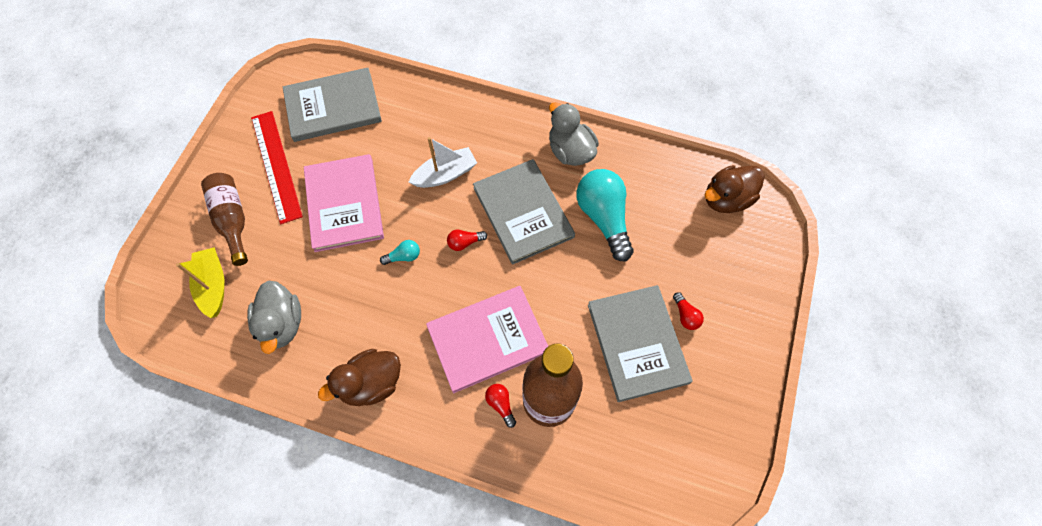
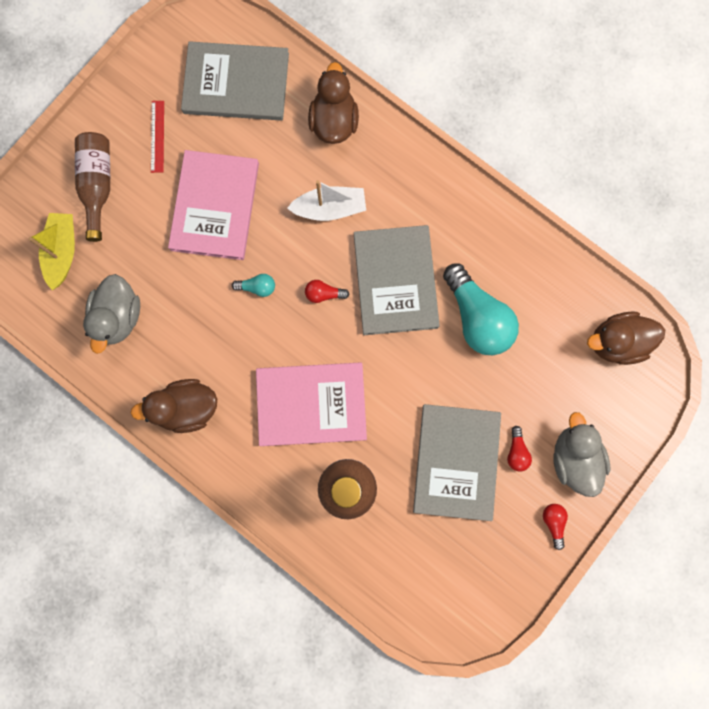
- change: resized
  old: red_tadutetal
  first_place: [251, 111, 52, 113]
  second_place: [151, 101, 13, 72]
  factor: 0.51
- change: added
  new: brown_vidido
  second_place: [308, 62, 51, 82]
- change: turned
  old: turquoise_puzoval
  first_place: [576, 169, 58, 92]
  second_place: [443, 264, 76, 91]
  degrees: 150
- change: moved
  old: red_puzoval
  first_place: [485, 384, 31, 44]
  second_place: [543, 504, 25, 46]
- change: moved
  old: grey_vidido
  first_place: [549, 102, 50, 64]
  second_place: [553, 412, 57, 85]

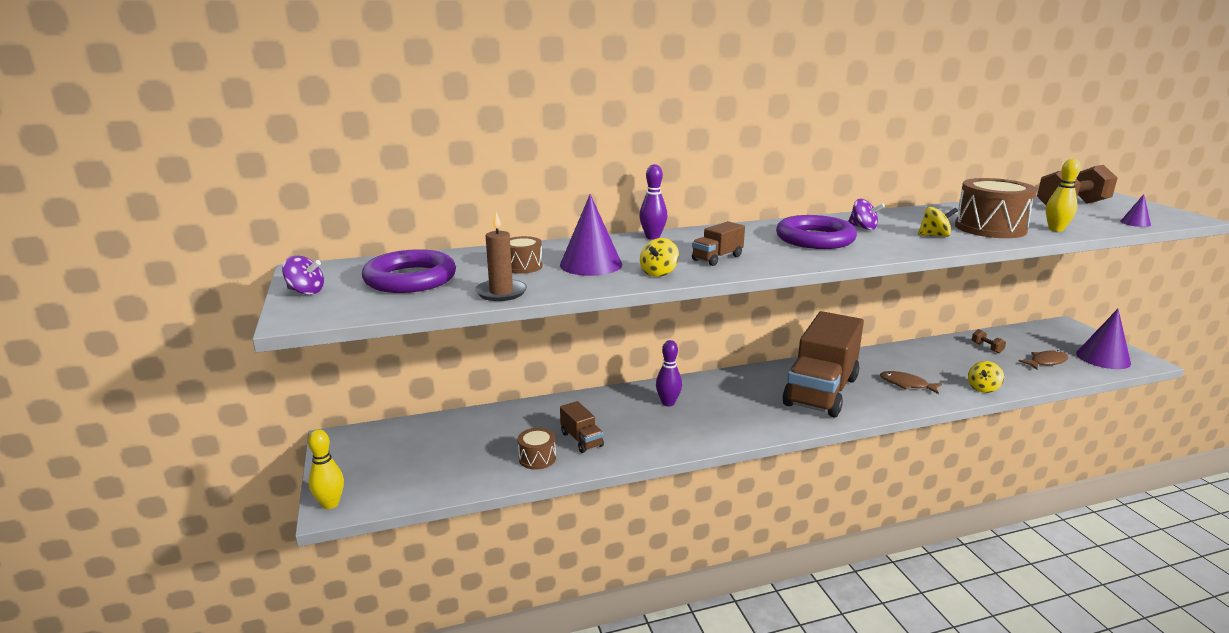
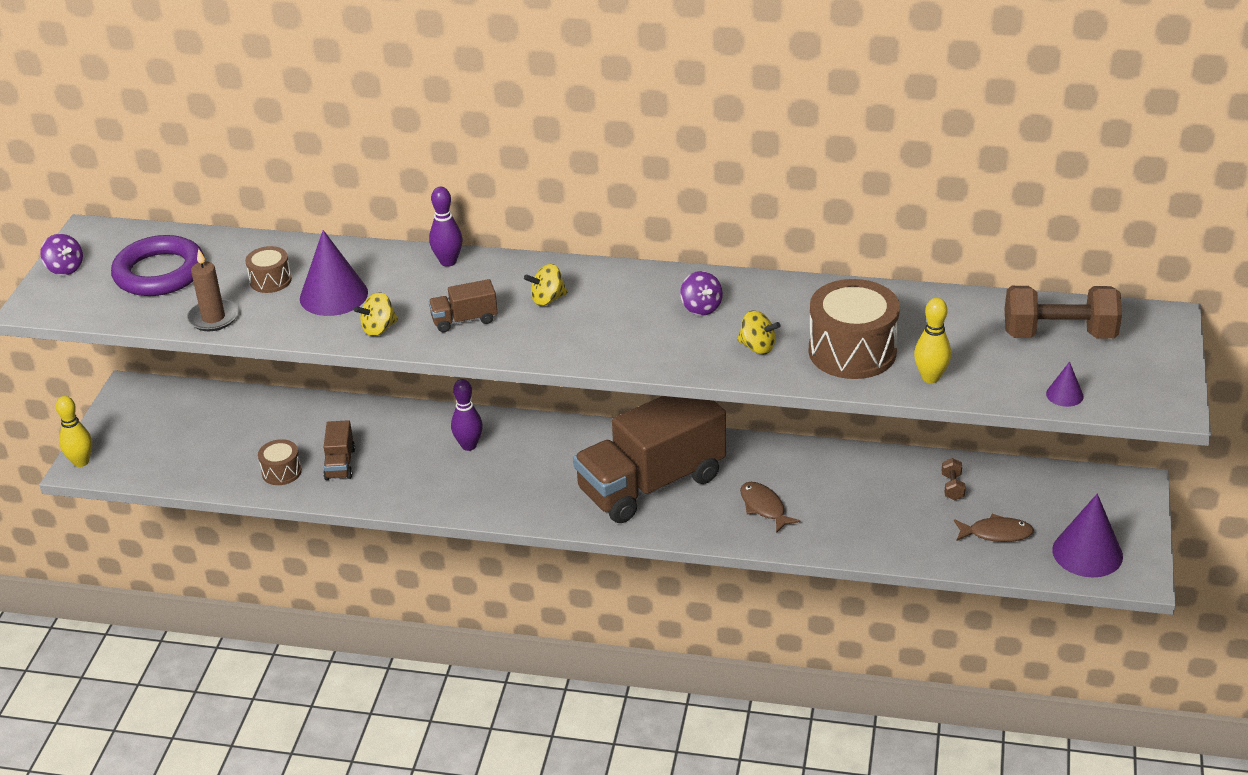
- change: moved
  old: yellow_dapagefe
  first_place: [968, 361, 36, 32]
  second_place: [524, 264, 44, 42]
- change: removed
  old: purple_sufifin
  first_place: [776, 215, 81, 34]

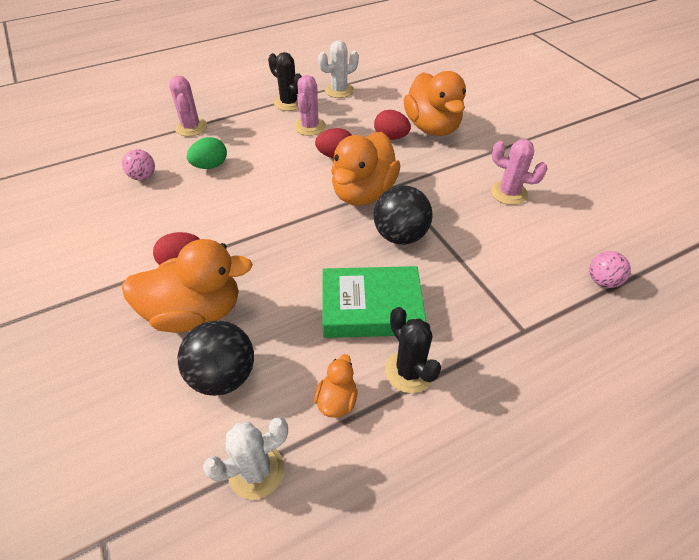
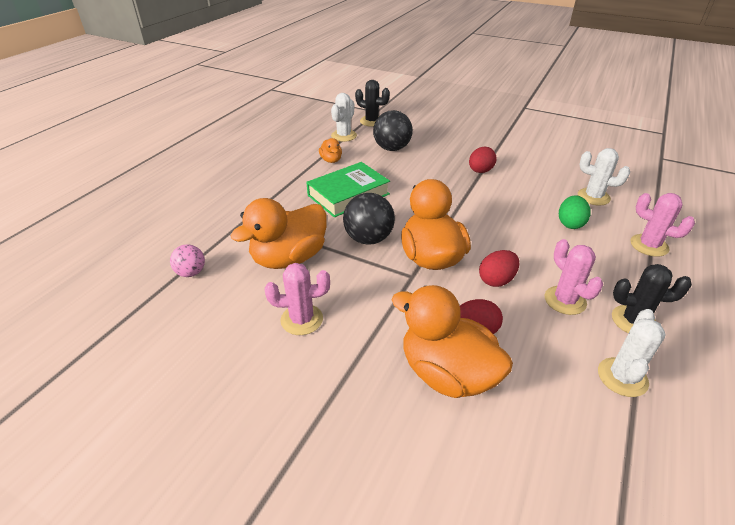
- change: moved
  old: orange_vidido
  first_place: [122, 239, 131, 94]
  second_place: [230, 198, 97, 71]
- change: moved
  old: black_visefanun
  first_place: [385, 307, 56, 86]
  second_place: [355, 80, 35, 47]
- change: replaced
  old: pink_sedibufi
  new: white_visefanun
  first_place: [122, 149, 33, 31]
  second_place: [578, 148, 52, 58]

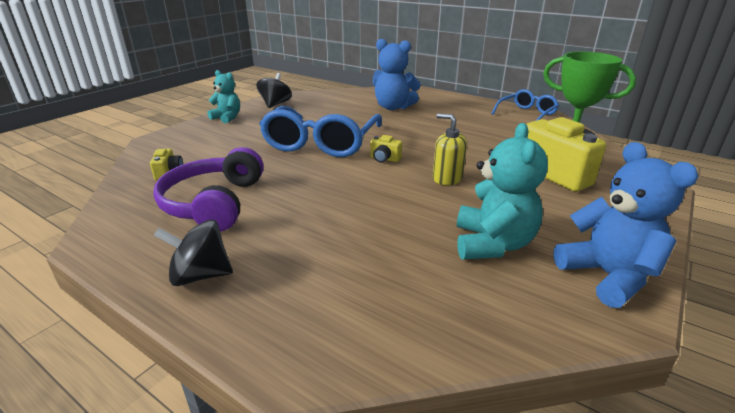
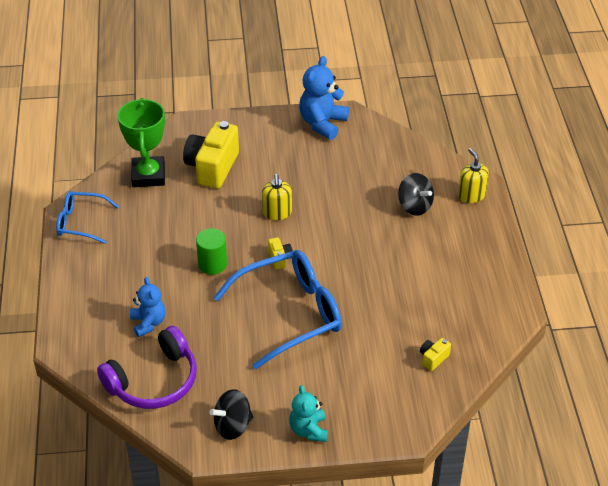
- change: moved
  old: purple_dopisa
  first_place: [153, 147, 111, 85]
  second_place: [97, 326, 100, 83]
- change: resized
  old: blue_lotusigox
  first_place: [373, 39, 48, 71]
  second_place: [130, 277, 36, 60]
  factor: 0.65
- change: added
  new: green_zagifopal
  second_place: [196, 228, 31, 47]
- change: moved
  old: black_dapagefe
  first_place: [154, 220, 79, 66]
  second_place: [398, 173, 36, 43]
- change: added
  new: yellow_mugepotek
  second_place: [458, 148, 31, 55]
- change: removed
  old: turquoise_lotusigox
  first_place: [457, 123, 91, 136]

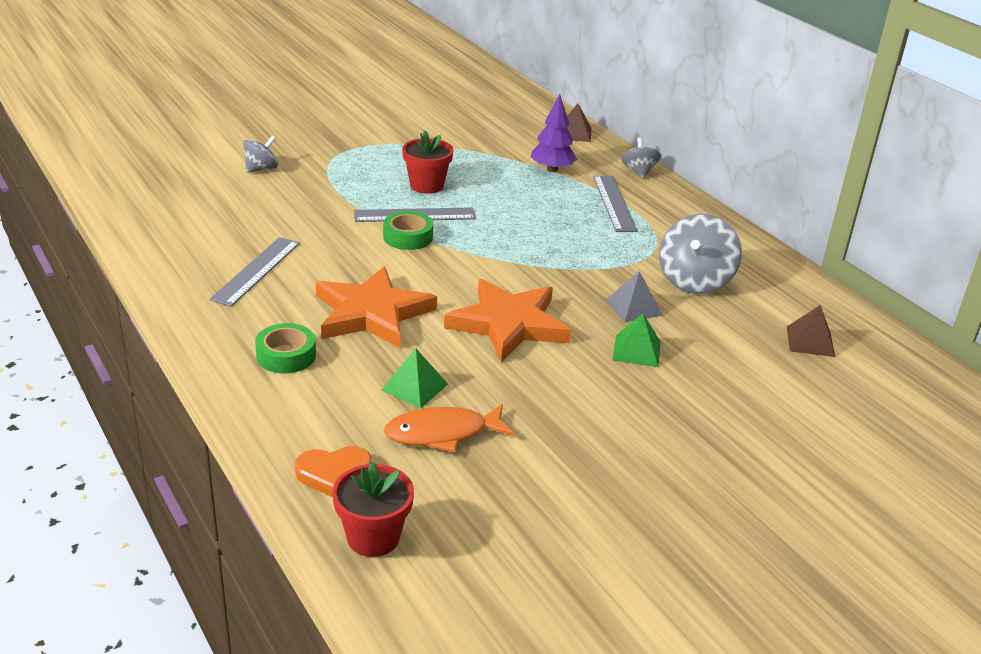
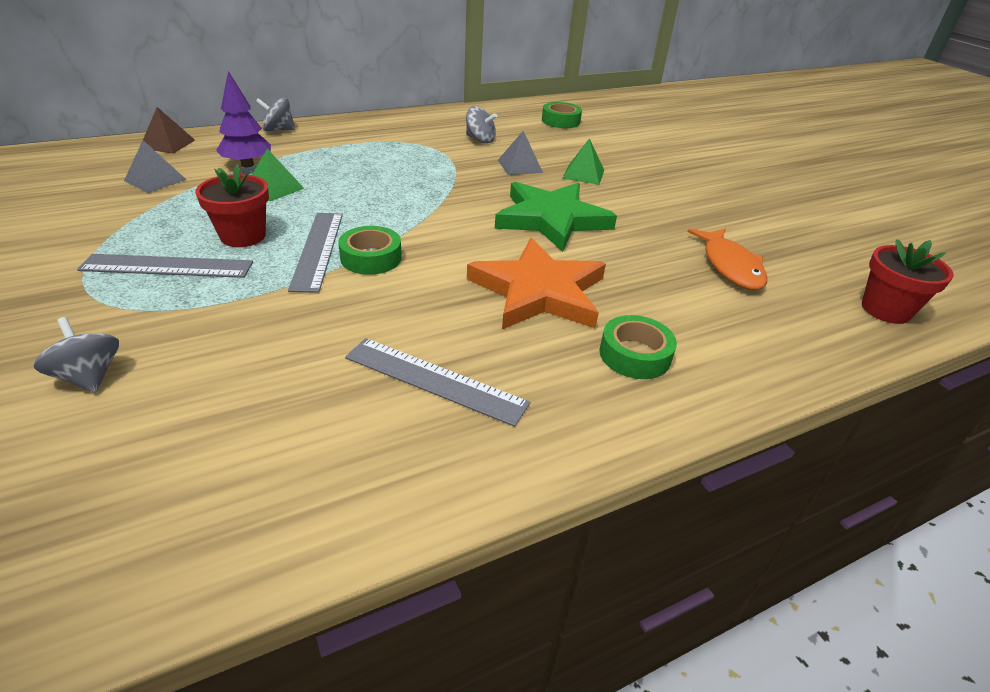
- change: moved
  old: grey_tadutetal
  first_place: [593, 176, 45, 56]
  second_place: [77, 254, 176, 24]
- change: added
  new: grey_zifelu
  second_place: [124, 140, 62, 53]
- change: moved
  old: green_zifelu
  first_place: [381, 348, 67, 60]
  second_place: [252, 149, 52, 52]
- change: resized
  old: grey_dapagefe
  first_place: [659, 214, 83, 80]
  second_place: [466, 106, 31, 38]
  factor: 0.58
- change: recoloured
  old: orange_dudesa
  new: green_dudesa
  first_place: [444, 279, 127, 83]
  second_place: [495, 182, 122, 70]
- change: replaced
  old: brown_zifelu
  new: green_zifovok
  first_place: [787, 305, 48, 52]
  second_place: [542, 102, 40, 26]
- change: removed
  old: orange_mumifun
  first_place: [295, 446, 77, 51]

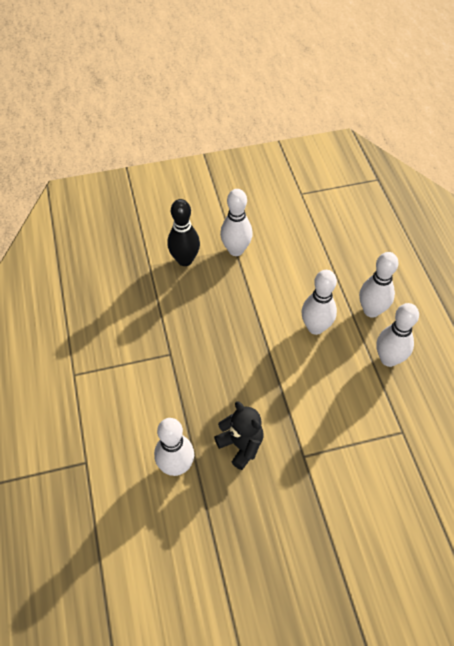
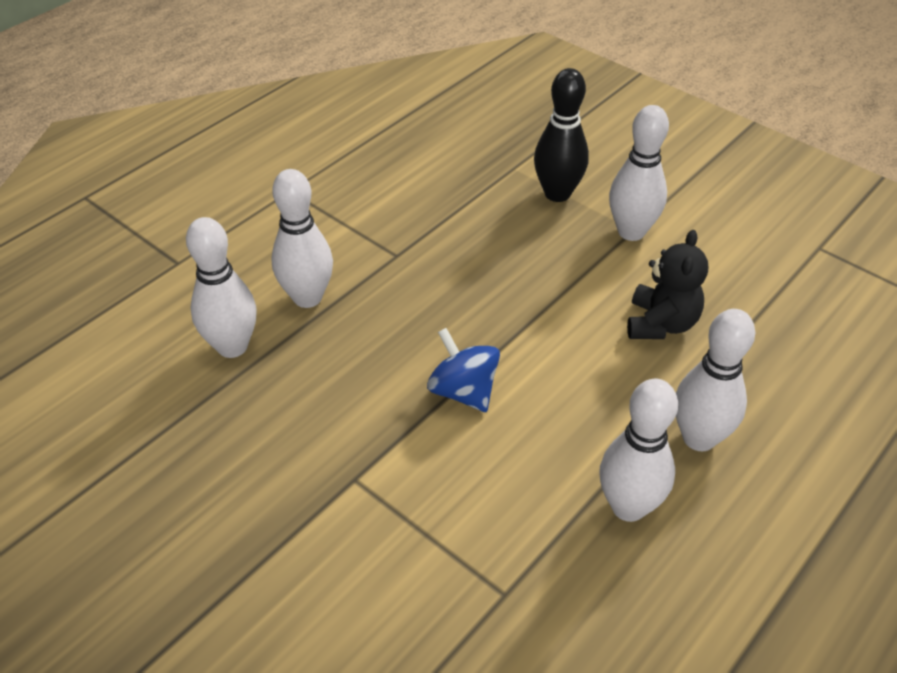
- change: moved
  old: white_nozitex
  first_place: [301, 270, 36, 65]
  second_place: [271, 169, 62, 139]
- change: added
  new: blue_dapagefe
  second_place: [427, 328, 73, 84]
- change: moved
  old: black_lotusigox
  first_place: [214, 401, 49, 69]
  second_place: [627, 230, 81, 109]

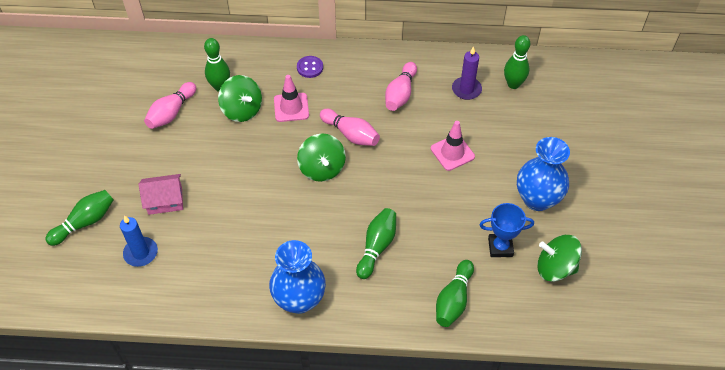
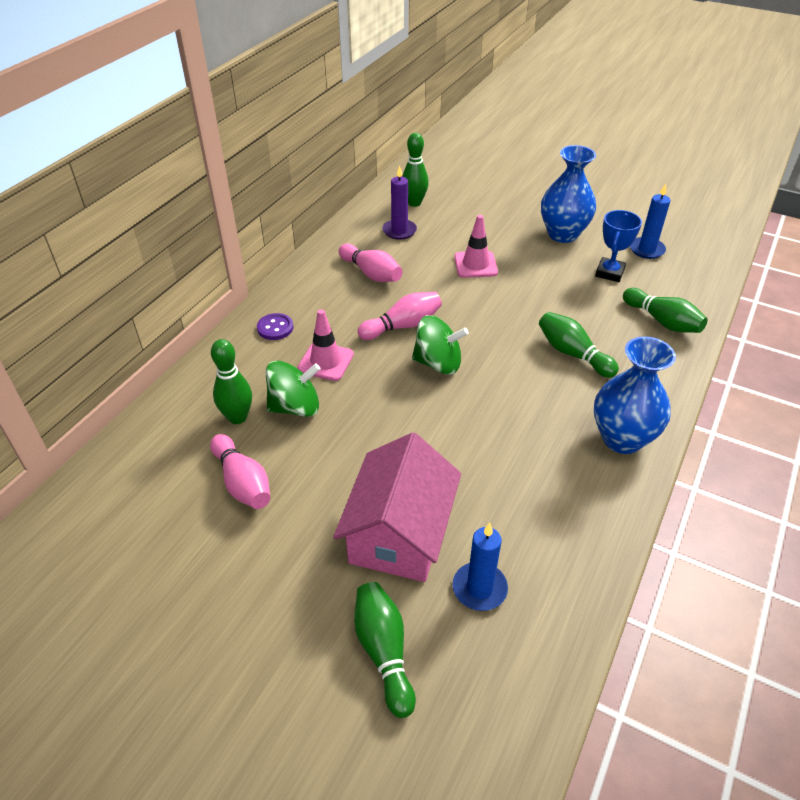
- change: resized
  old: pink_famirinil
  first_place: [139, 174, 44, 41]
  second_place: [333, 432, 128, 150]
  factor: 1.75
- change: replaced
  old: green_dapagefe
  new: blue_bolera
  first_place: [537, 235, 45, 47]
  second_place: [630, 184, 40, 75]

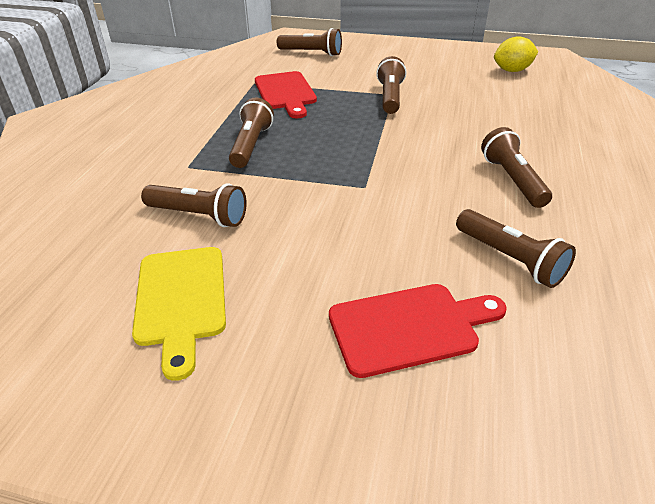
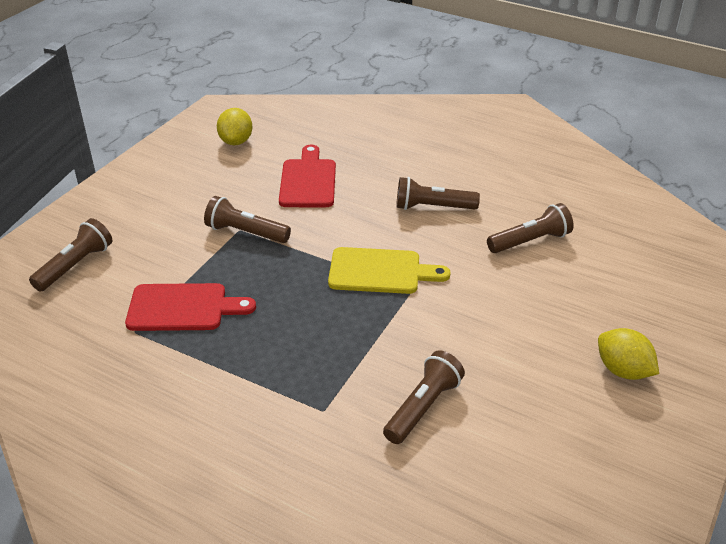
- change: moved
  old: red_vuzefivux
  first_place: [329, 284, 178, 94]
  second_place: [279, 144, 57, 63]
- change: moved
  old: yellow_vuzefivux
  first_place: [132, 247, 94, 134]
  second_place: [328, 247, 123, 47]
- change: added
  new: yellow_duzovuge
  second_place: [598, 328, 61, 52]
- change: removed
  old: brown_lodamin
  first_place: [229, 98, 45, 70]

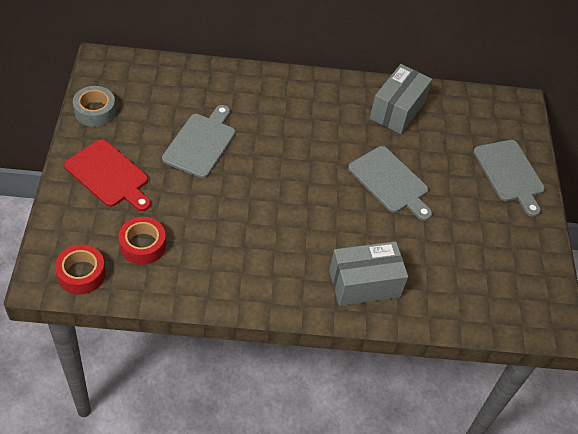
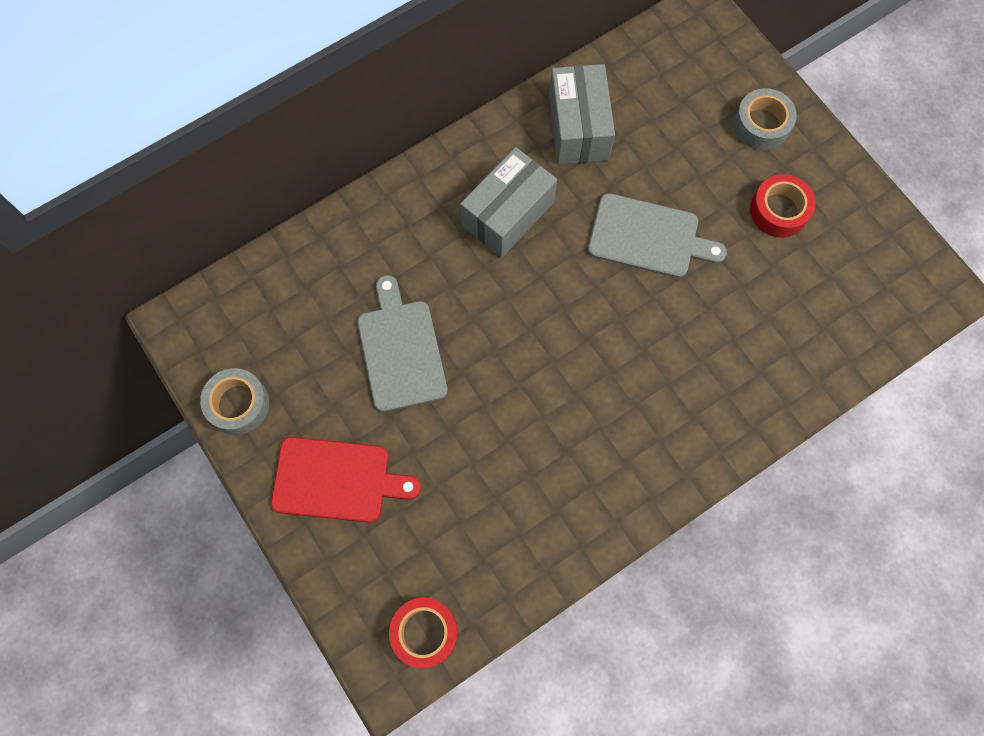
- change: moved
  old: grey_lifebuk
  first_place: [329, 241, 79, 65]
  second_place: [460, 147, 97, 111]
- change: replaced
  old: grey_vuzefivux
  new: grey_zifovok
  first_place: [473, 140, 72, 77]
  second_place: [734, 88, 63, 62]
- change: moved
  old: red_zifovok
  first_place: [119, 217, 47, 48]
  second_place: [750, 174, 66, 63]

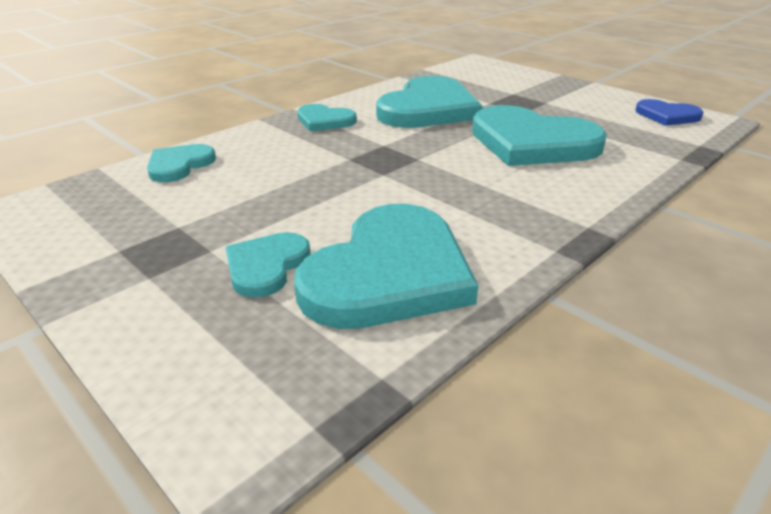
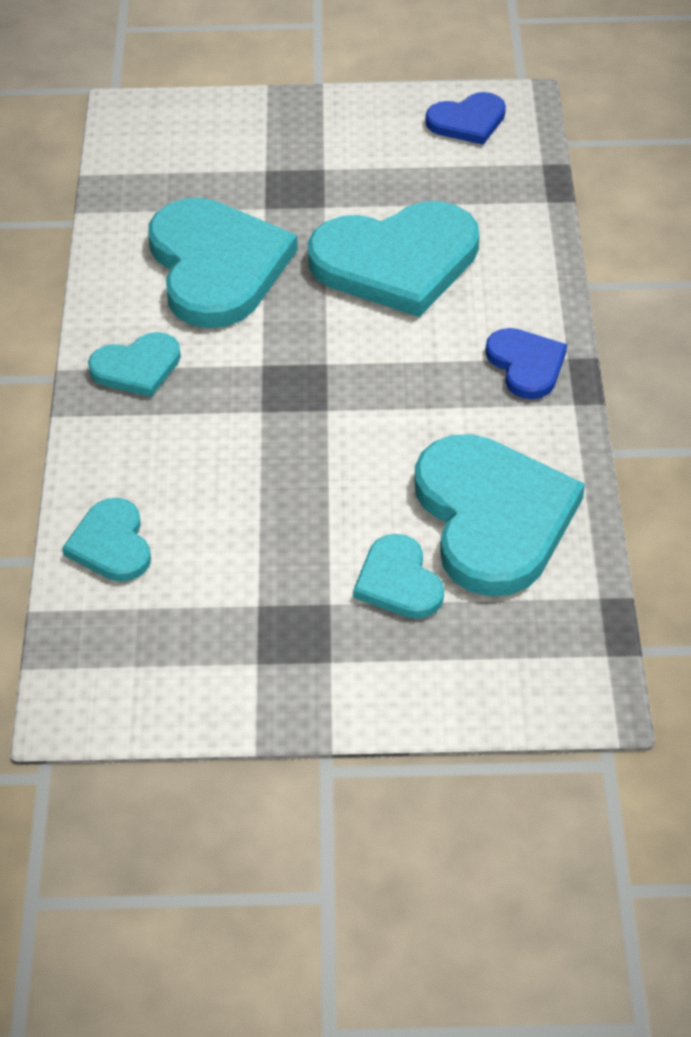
- change: added
  new: blue_mumifun
  second_place: [485, 328, 82, 71]

